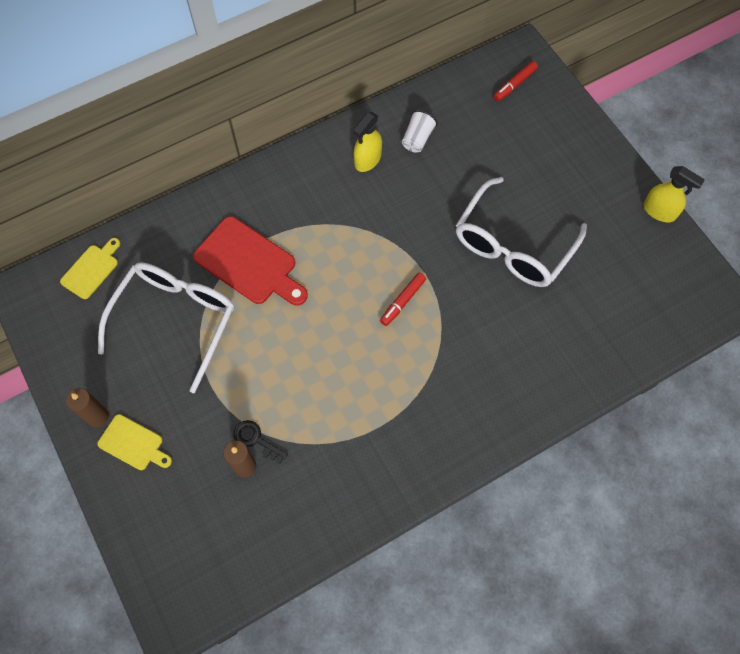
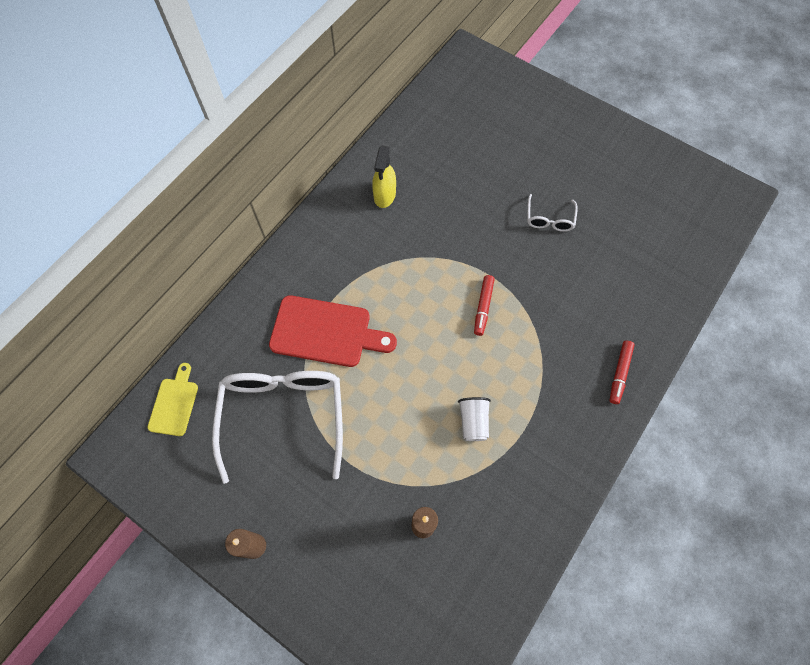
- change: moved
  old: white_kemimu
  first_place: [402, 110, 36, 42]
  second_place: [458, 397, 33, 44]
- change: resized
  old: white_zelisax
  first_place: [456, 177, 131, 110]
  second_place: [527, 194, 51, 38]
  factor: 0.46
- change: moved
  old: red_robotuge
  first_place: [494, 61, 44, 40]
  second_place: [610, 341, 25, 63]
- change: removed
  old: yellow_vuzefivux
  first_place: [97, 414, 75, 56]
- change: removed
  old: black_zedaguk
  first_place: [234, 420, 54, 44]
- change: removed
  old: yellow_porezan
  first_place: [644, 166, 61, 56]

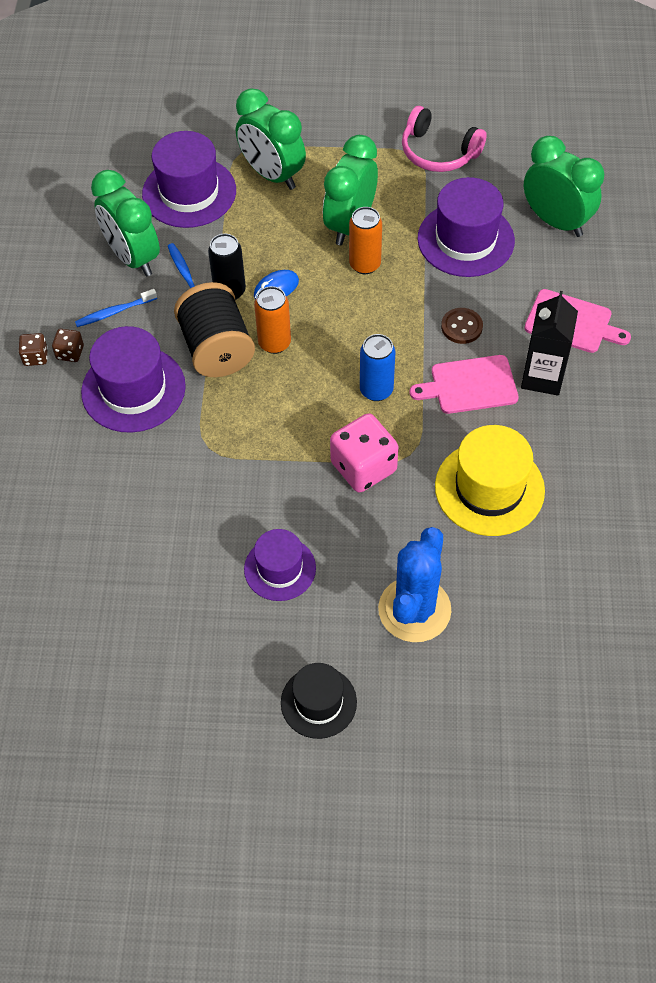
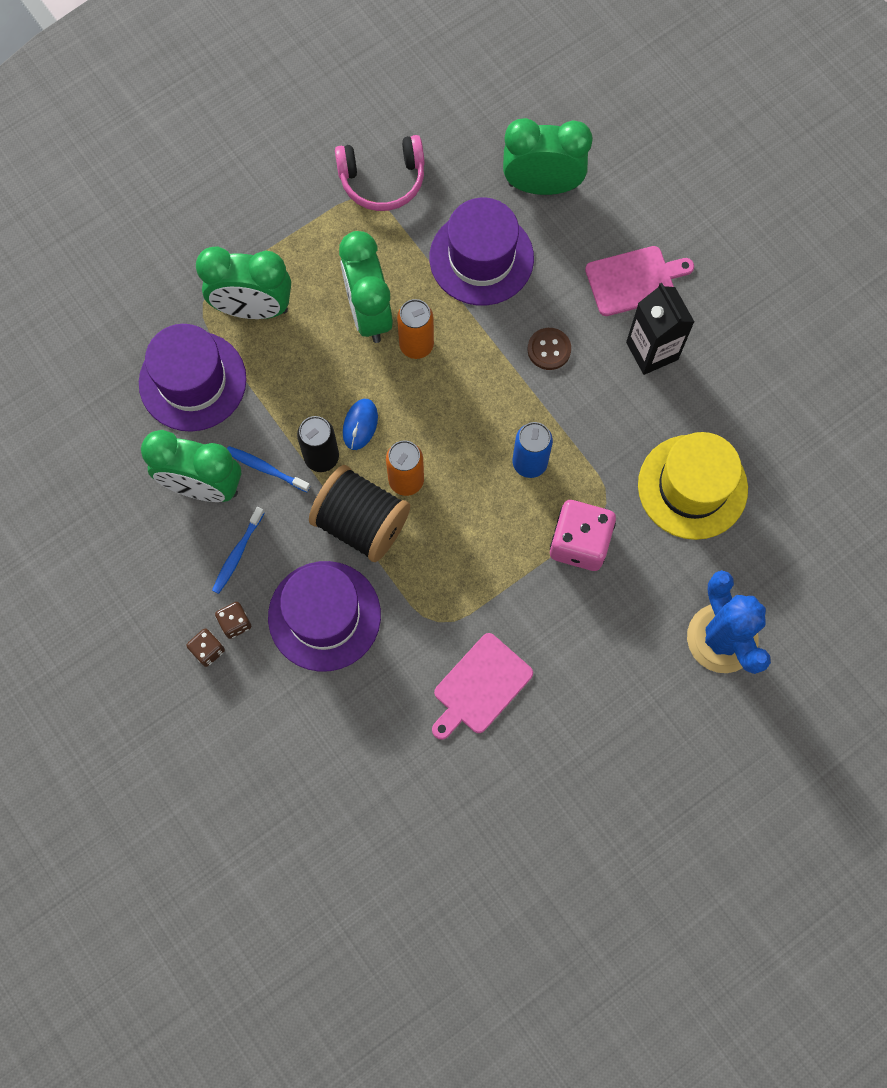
- change: moved
  old: pink_vuzefivux
  first_place: [410, 355, 109, 59]
  second_place: [432, 633, 101, 107]
- change: removed
  old: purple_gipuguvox
  first_place: [244, 529, 72, 72]
- change: removed
  old: black_gipuguvox
  first_place: [281, 663, 76, 76]

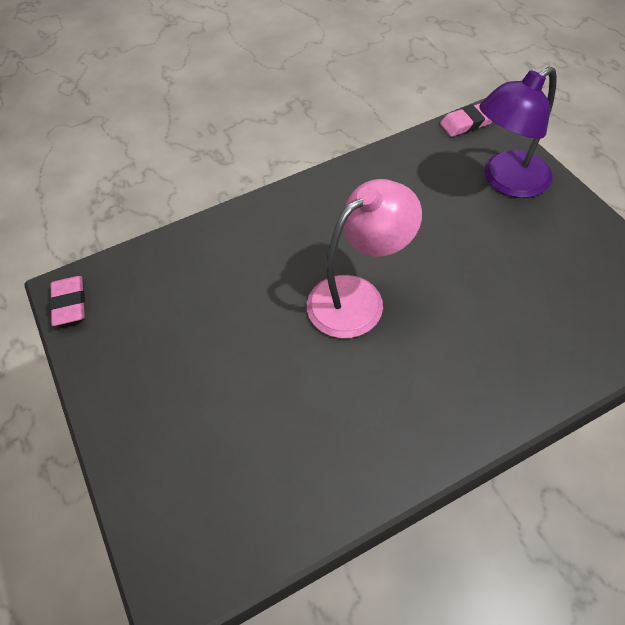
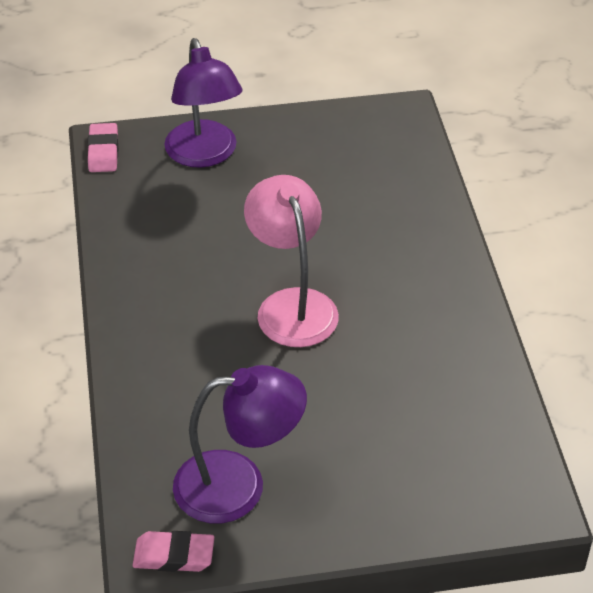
- change: added
  new: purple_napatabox
  second_place: [173, 365, 134, 159]

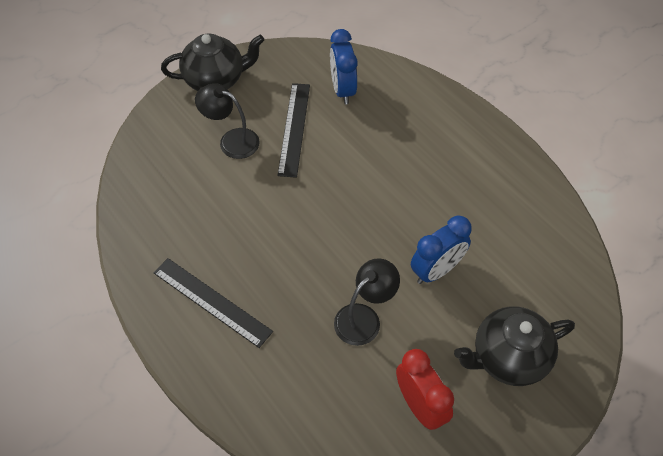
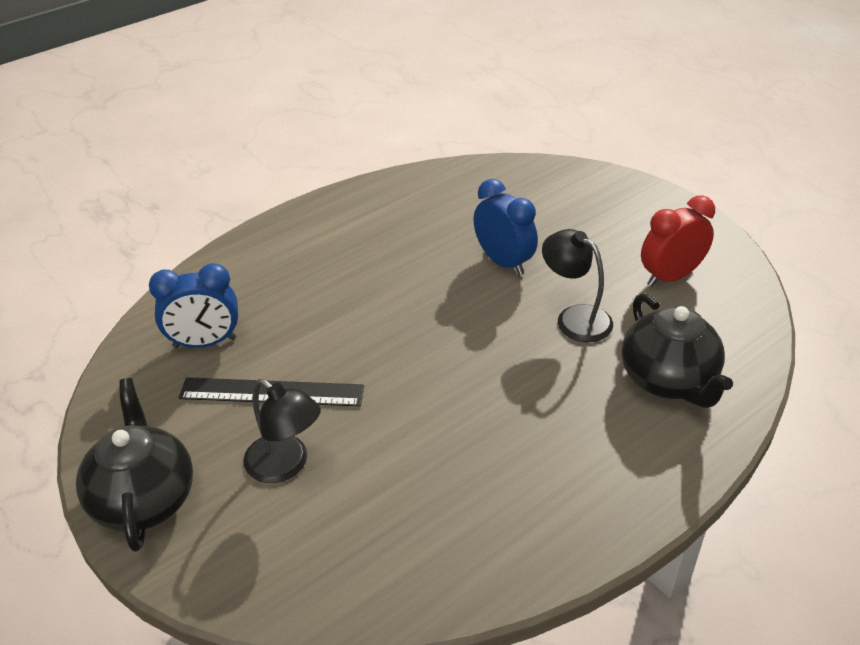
- change: turned
  old: black_napatabox
  first_place: [195, 83, 65, 76]
  second_place: [243, 379, 78, 104]
  degrees: -75
- change: moved
  old: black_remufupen
  first_place: [454, 306, 121, 80]
  second_place: [622, 293, 111, 115]
- change: removed
  old: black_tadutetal
  first_place: [153, 258, 120, 90]

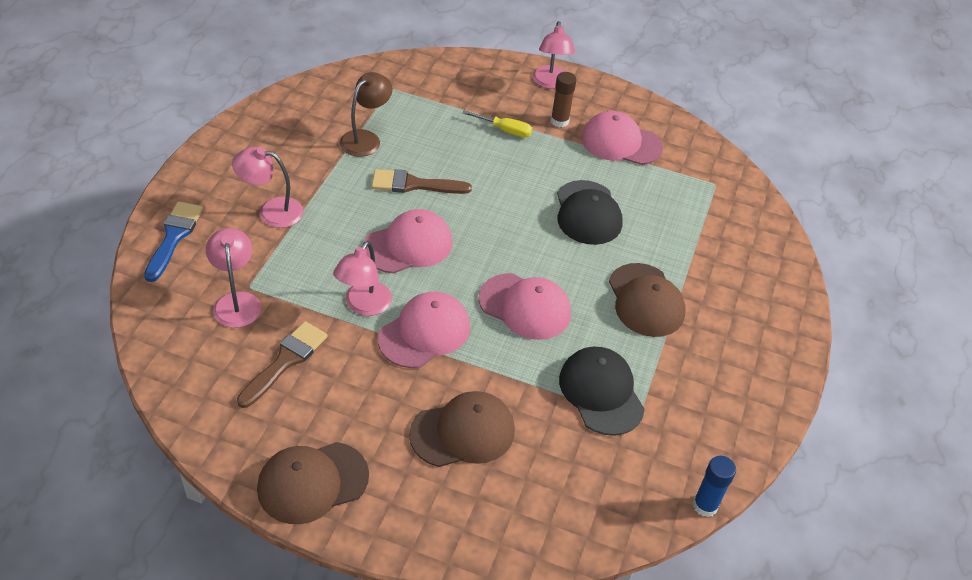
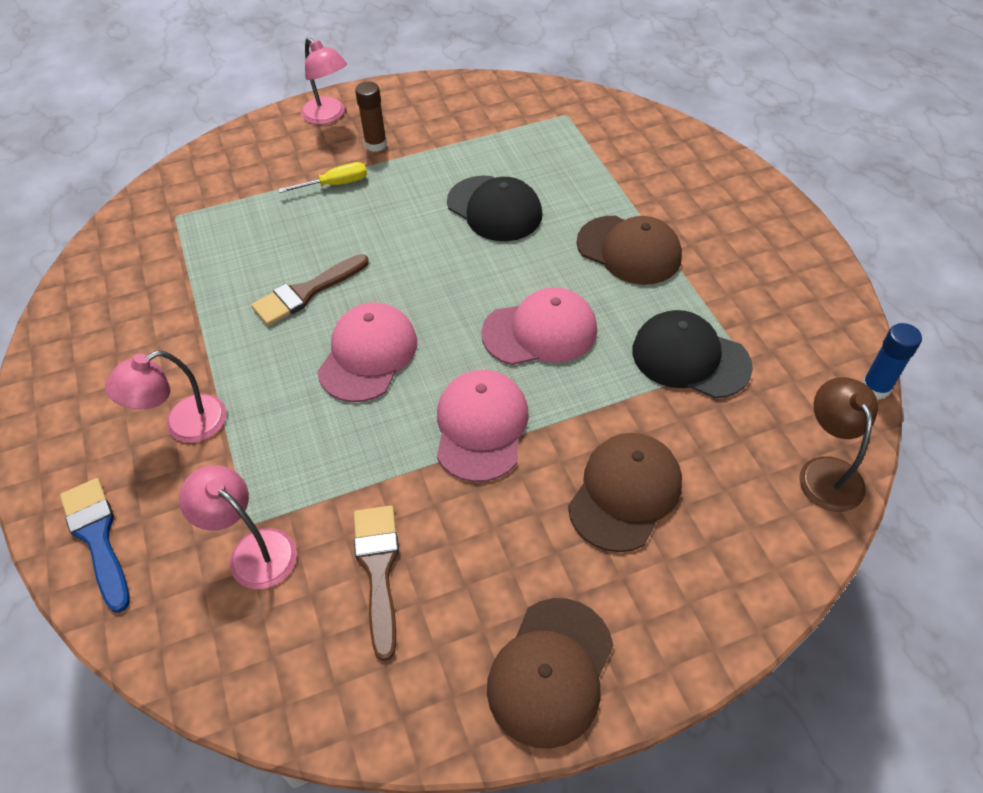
- change: moved
  old: brown_napatabox
  first_place: [340, 72, 53, 85]
  second_place: [799, 377, 79, 135]
- change: removed
  old: pink_napatabox
  first_place: [333, 241, 59, 75]
- change: removed
  old: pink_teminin
  first_place: [581, 111, 82, 54]

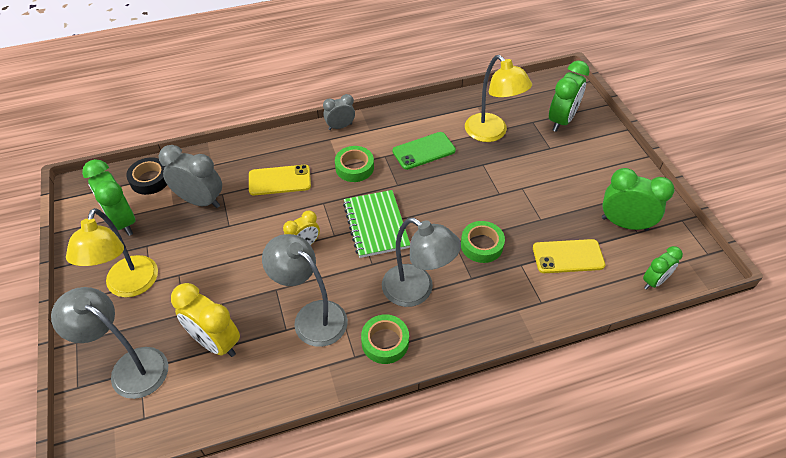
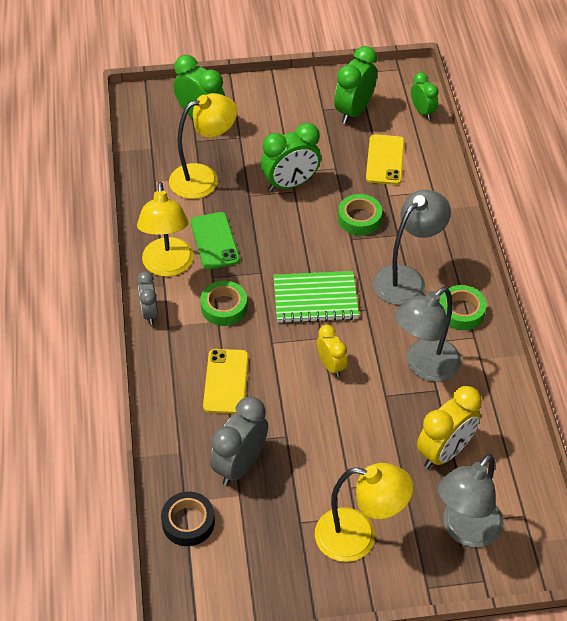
- change: added
  new: yellow_napatabox
  second_place: [137, 182, 57, 95]
- change: moved
  old: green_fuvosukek
  first_place: [82, 159, 53, 77]
  second_place: [261, 123, 60, 69]

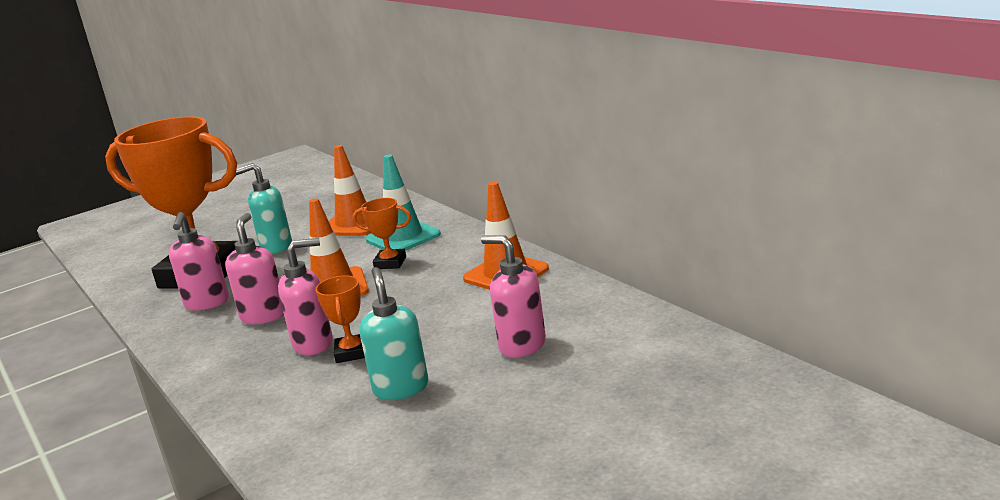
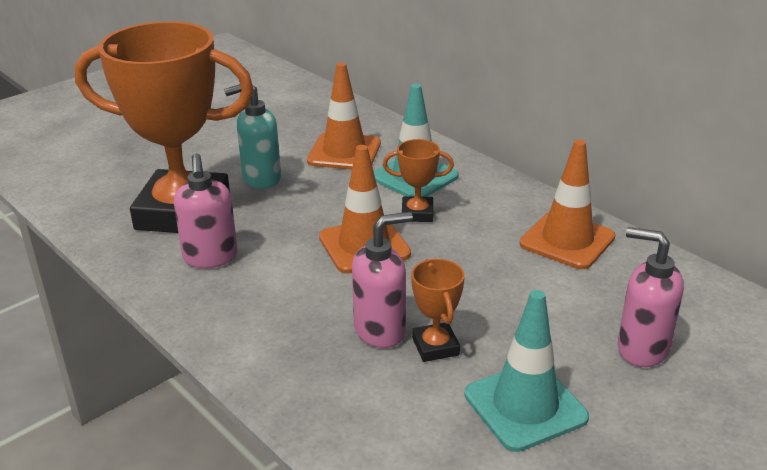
- change: replaced
  old: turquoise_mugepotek
  new: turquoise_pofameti
  first_place: [360, 267, 68, 133]
  second_place: [464, 290, 125, 162]
- change: removed
  old: pink_mugepotek
  first_place: [225, 213, 59, 111]

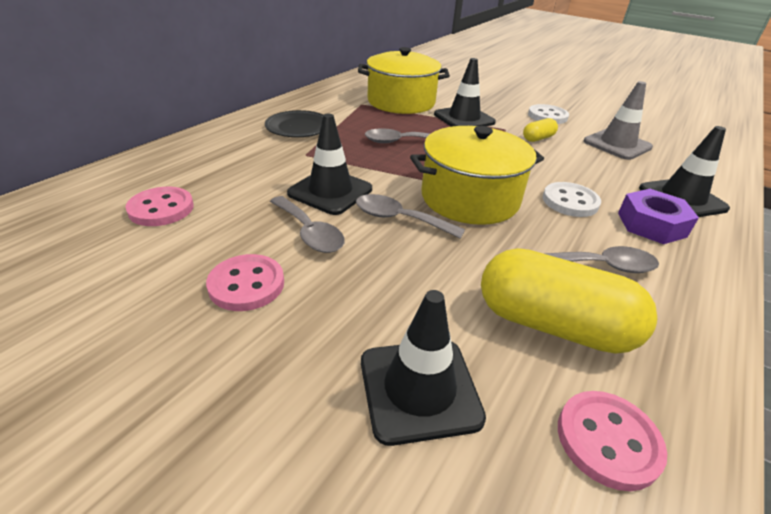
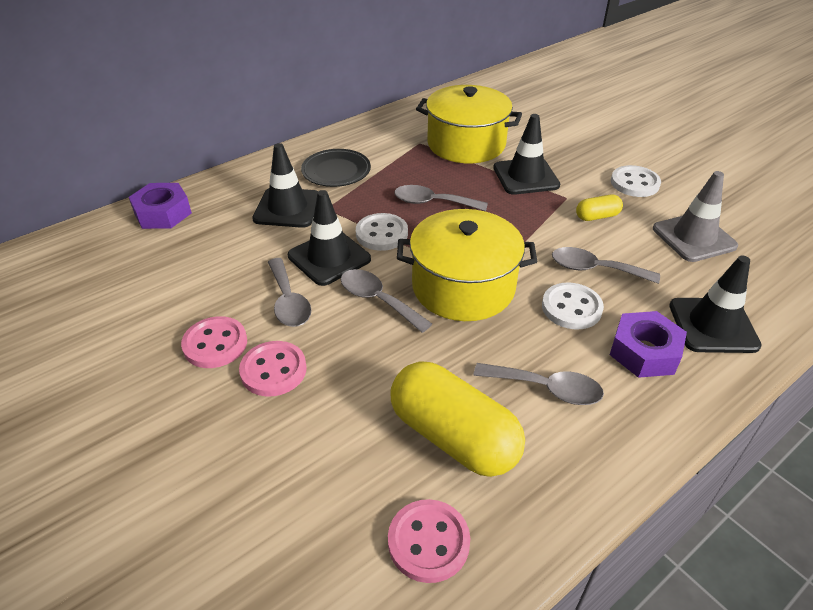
- change: added
  new: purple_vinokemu
  second_place: [129, 183, 63, 46]
- change: moved
  old: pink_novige
  first_place: [126, 187, 68, 39]
  second_place: [239, 341, 68, 56]
- change: moved
  old: black_pofameti
  first_place: [361, 290, 125, 156]
  second_place: [252, 143, 66, 85]
- change: added
  new: white_novige
  second_place: [356, 213, 52, 38]
- change: added
  new: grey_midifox
  second_place: [552, 247, 108, 37]

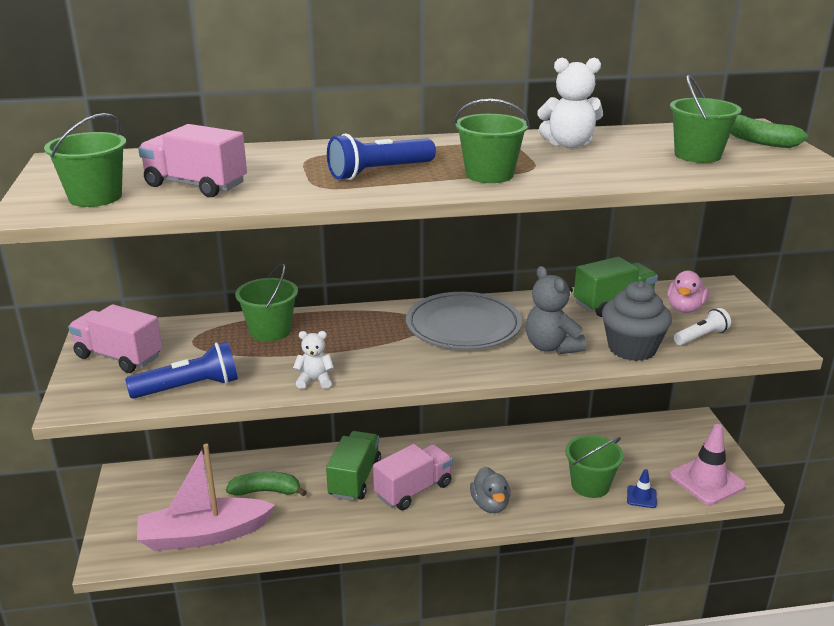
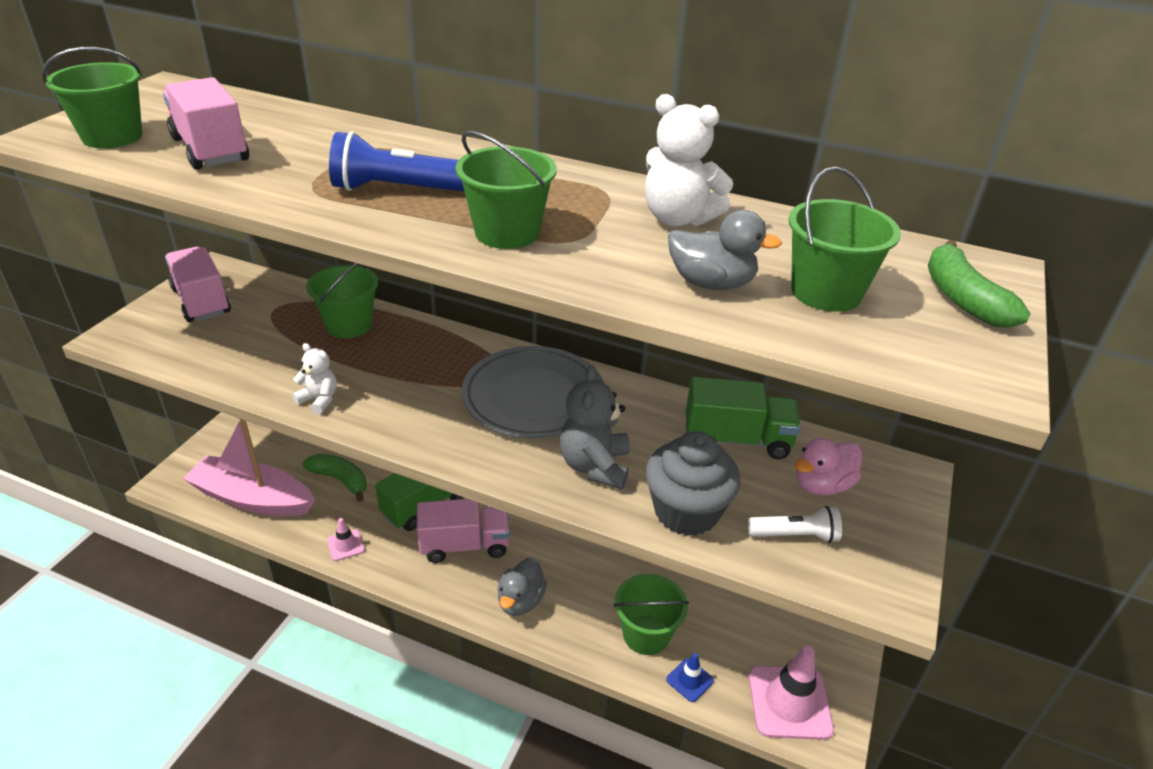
- change: added
  new: pink_pofameti
  second_place: [327, 518, 38, 43]
- change: added
  new: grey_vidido
  second_place: [668, 210, 114, 80]
- change: removed
  old: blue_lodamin
  first_place: [125, 341, 113, 58]

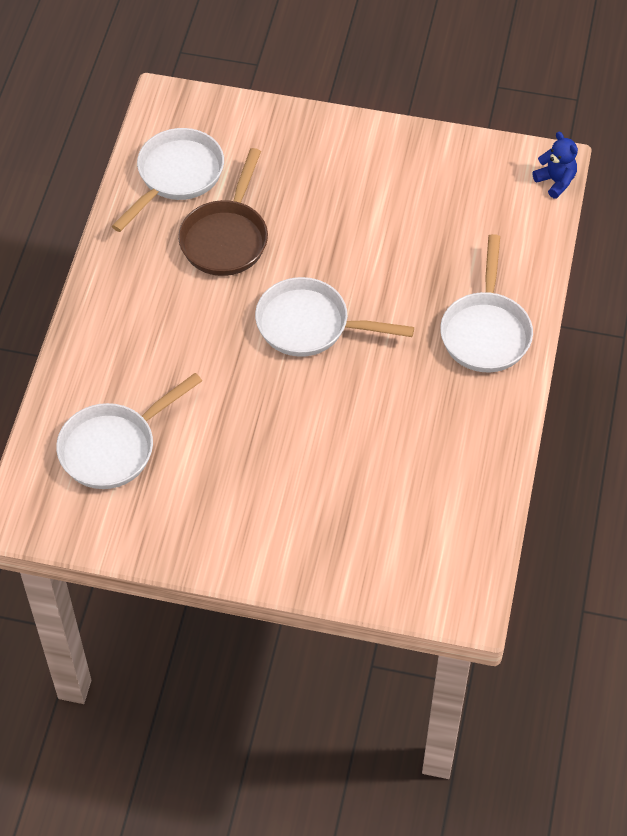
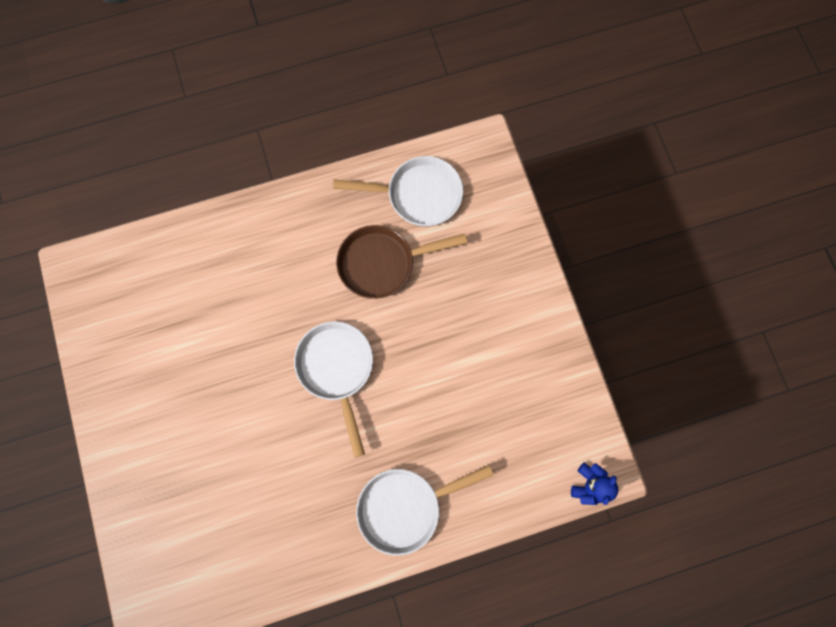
- change: removed
  old: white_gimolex
  first_place: [56, 373, 146, 116]

